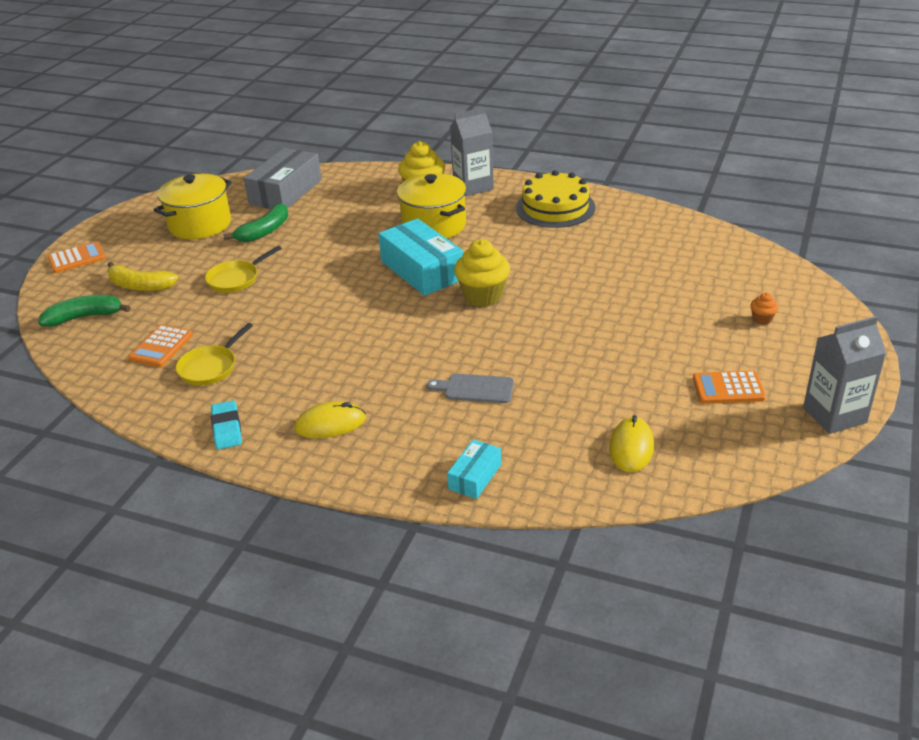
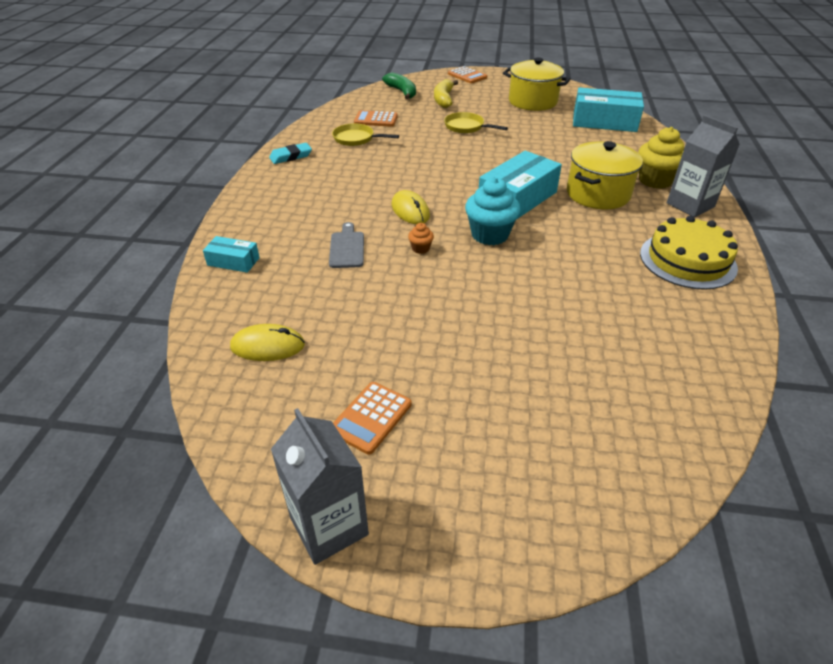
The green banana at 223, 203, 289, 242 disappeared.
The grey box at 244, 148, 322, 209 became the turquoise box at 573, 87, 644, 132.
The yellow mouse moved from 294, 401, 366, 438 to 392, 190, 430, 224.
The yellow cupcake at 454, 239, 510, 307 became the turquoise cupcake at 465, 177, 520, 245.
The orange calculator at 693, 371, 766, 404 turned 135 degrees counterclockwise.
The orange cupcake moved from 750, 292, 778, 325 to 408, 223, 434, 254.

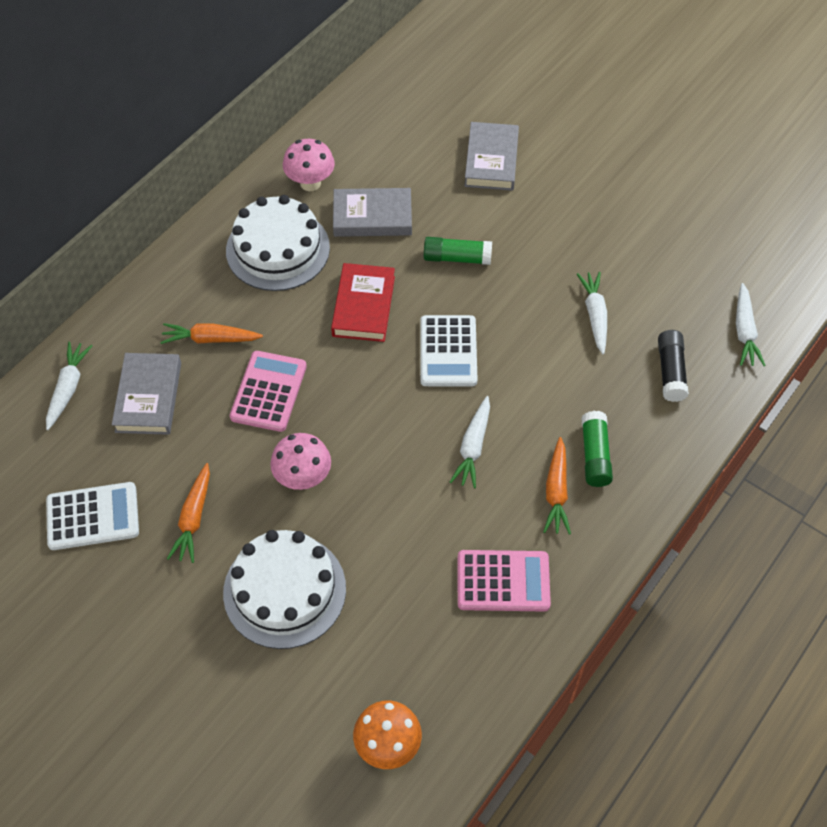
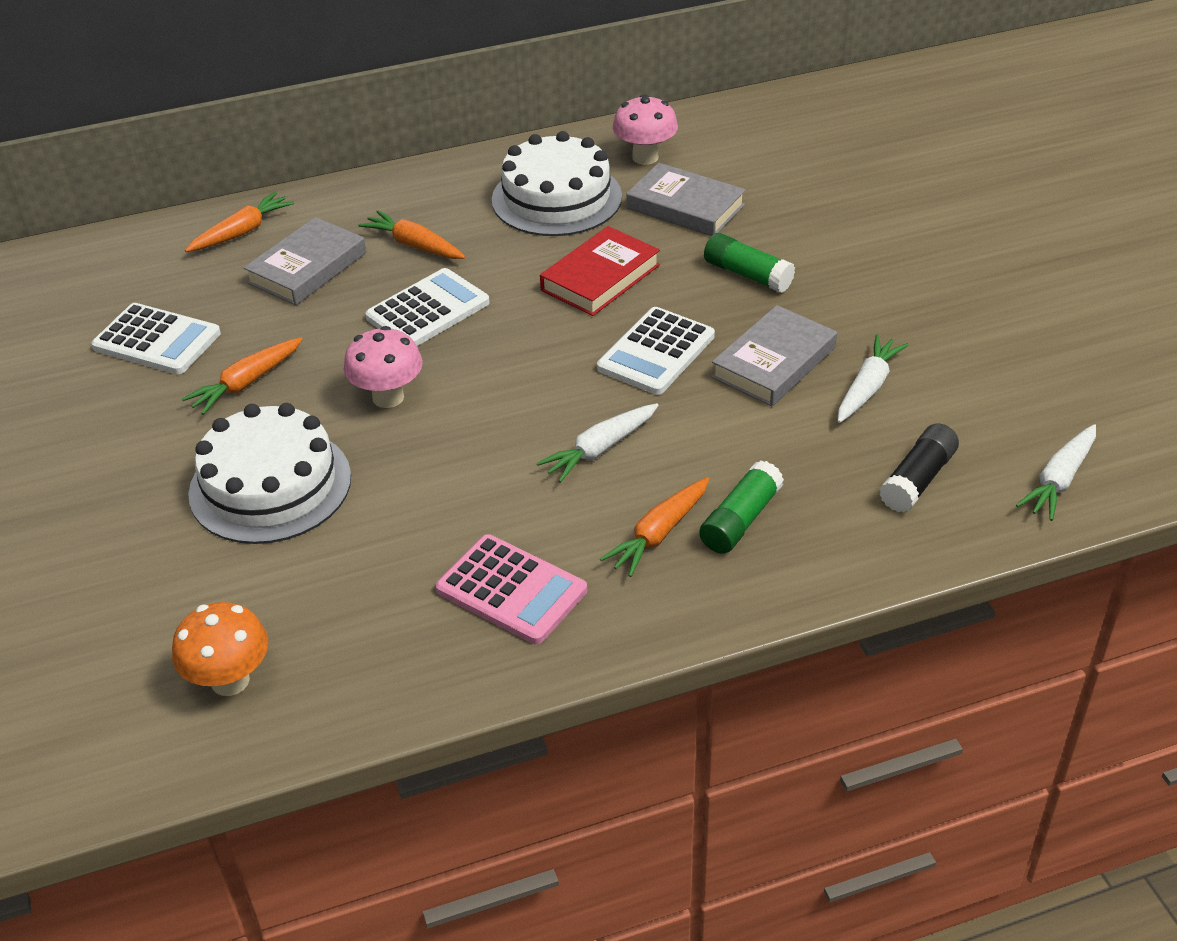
The white carrot at 46, 342, 92, 430 became the orange carrot at 185, 192, 294, 252.
The pink calculator at 230, 351, 307, 432 became the white calculator at 365, 268, 490, 346.
The grey book moved from 465, 122, 519, 191 to 711, 305, 837, 406.

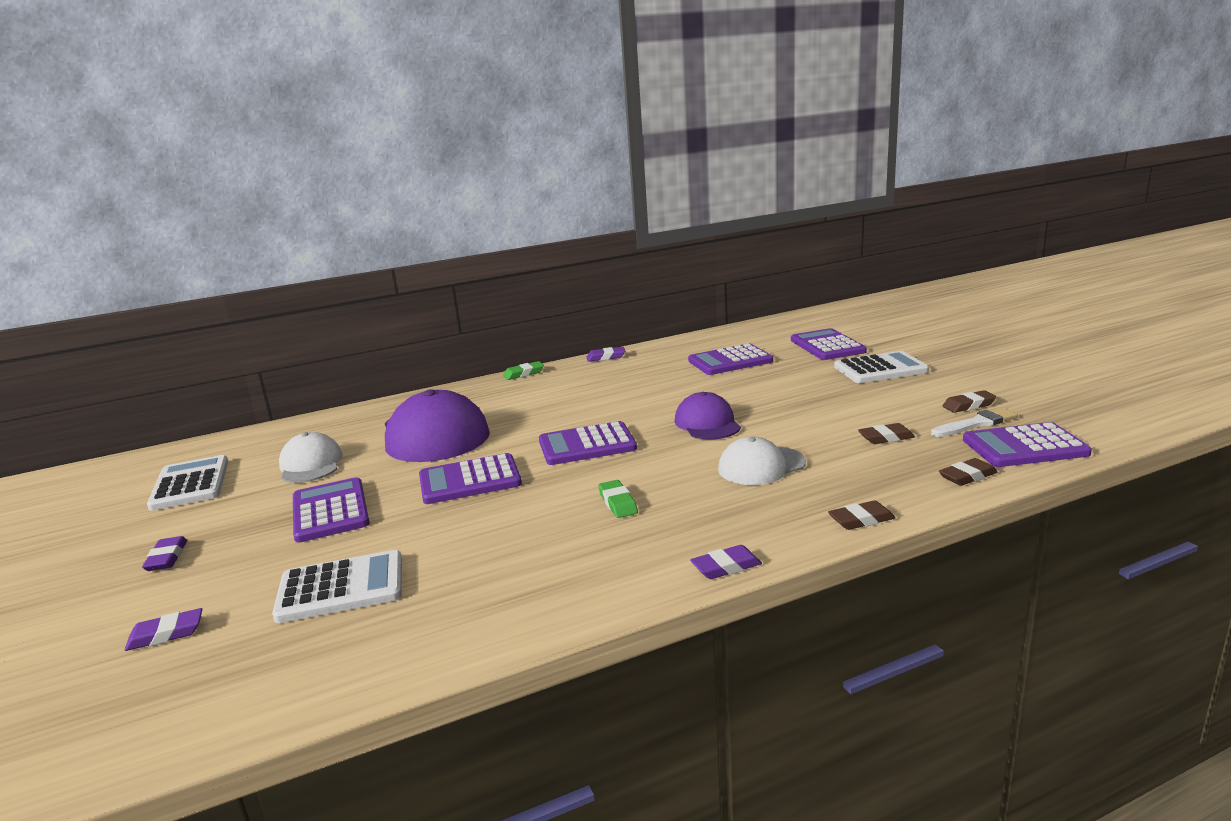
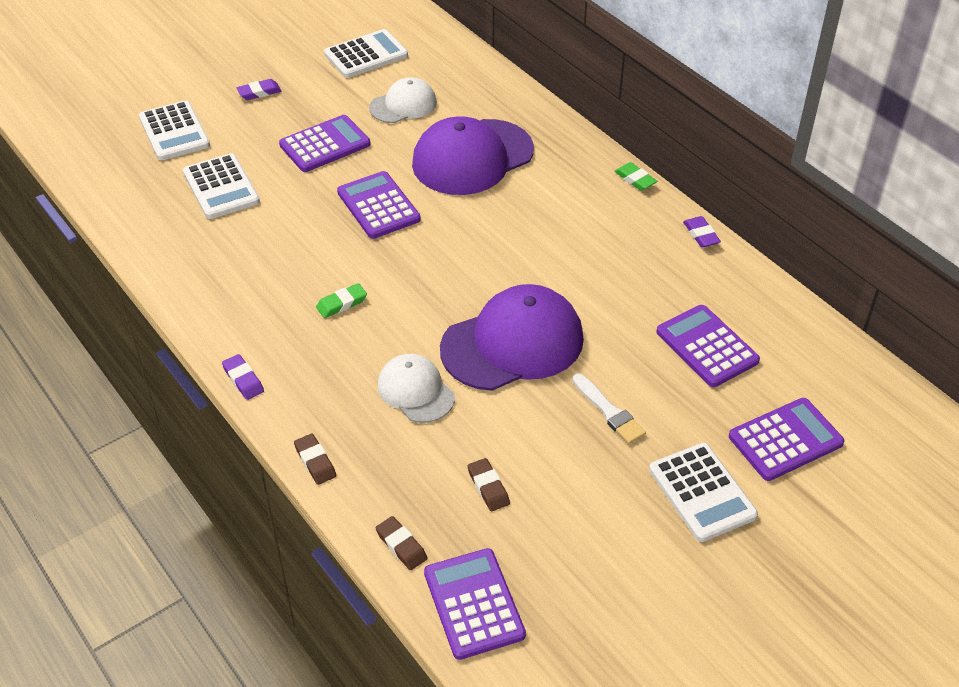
The purple eraser at 125, 608, 202, 651 was replaced by the white calculator at 139, 100, 210, 160.
The purple calculator at 539, 421, 637, 465 disappeared.
The purple cap at 675, 392, 741, 439 changed to 1.76 times the size.
The white brush moved from 931, 407, 1018, 437 to 572, 373, 646, 444.
The brown eraser at 943, 390, 996, 413 disappeared.

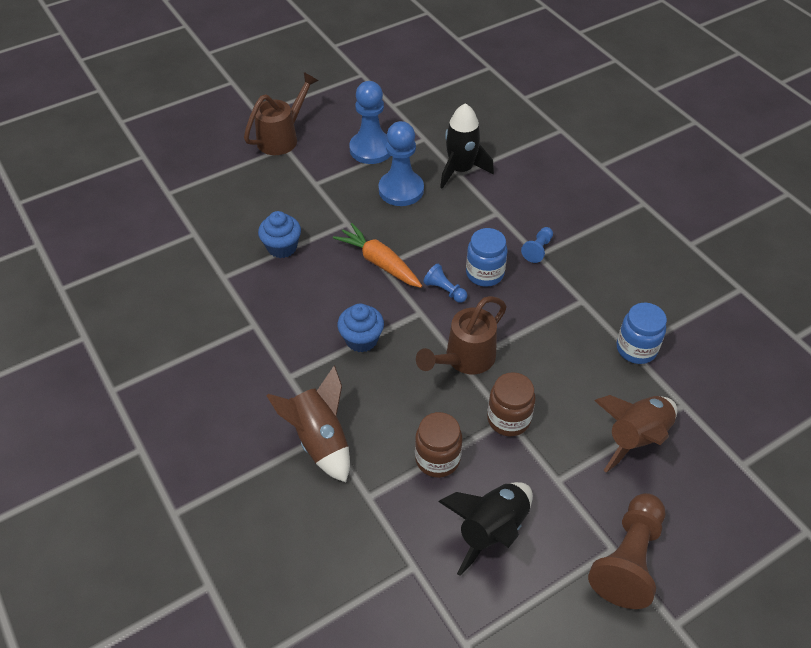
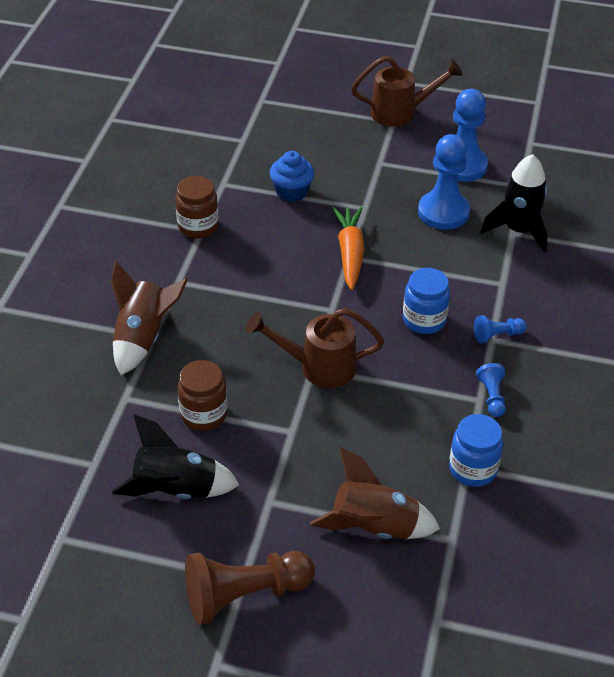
The blue cupcake at 337, 303, 384, 353 disappeared.
The blue pawn moved from 423, 264, 467, 303 to 476, 363, 506, 417.
The brown jar moved from 487, 372, 536, 436 to 175, 176, 218, 238.

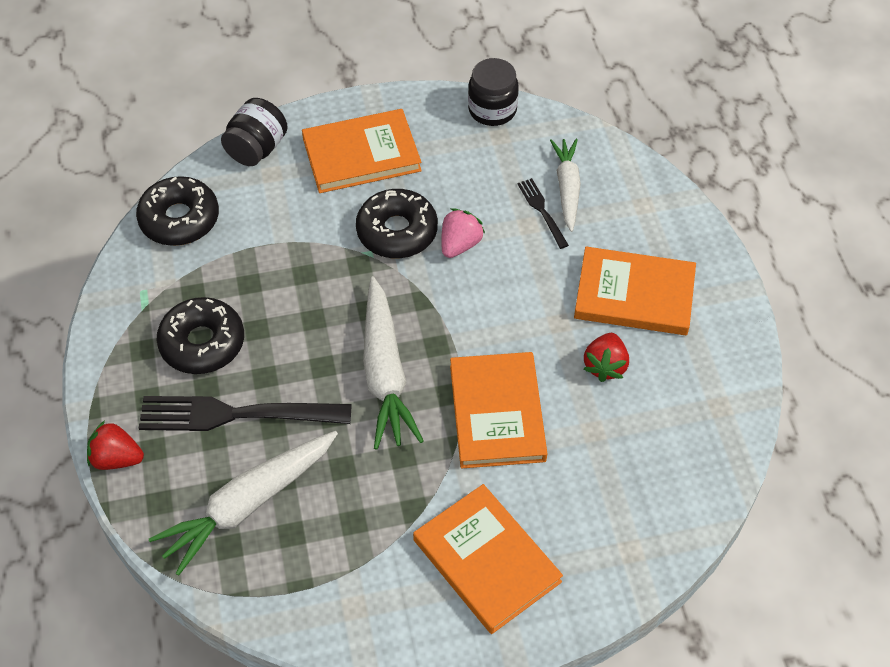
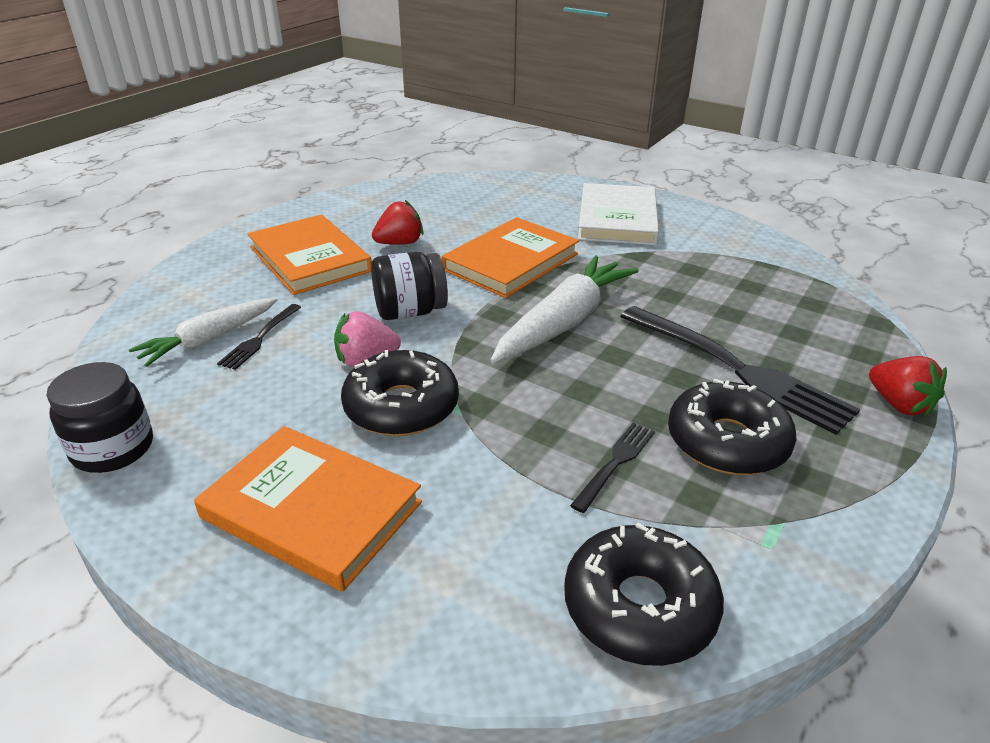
The white carrot at 149, 431, 338, 576 disappeared.
The black jar moved from 221, 98, 288, 166 to 371, 252, 448, 320.
The orange book at 413, 484, 563, 634 became the white book at 578, 183, 659, 245.
The black fork at 570, 423, 655, 513 appeared.

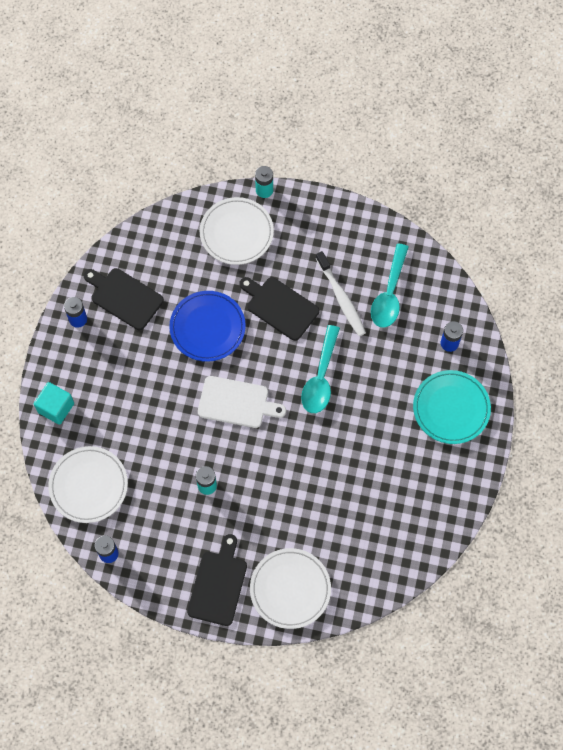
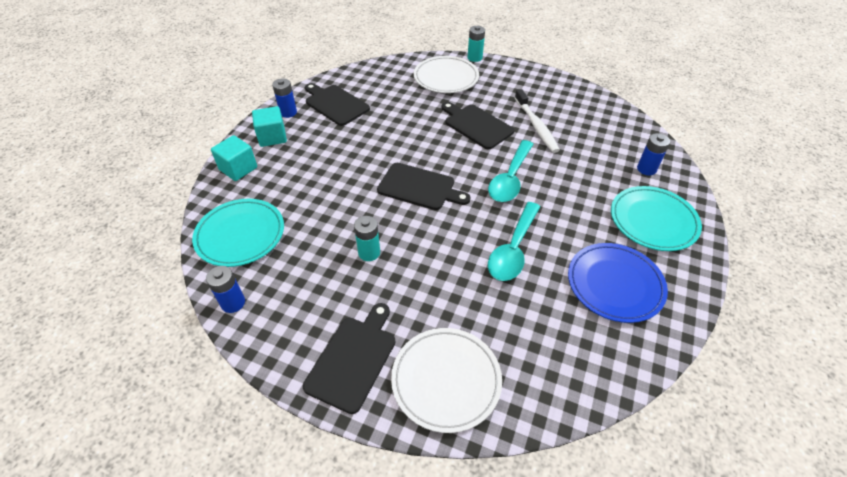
The white plate at 48, 446, 128, 523 became the turquoise plate at 192, 199, 284, 267.
The blue plate moved from 169, 291, 246, 362 to 568, 243, 668, 323.
The white cutting board at 198, 376, 286, 428 became the black cutting board at 377, 163, 471, 210.
The turquoise spoon moved from 371, 243, 409, 328 to 488, 202, 540, 281.
The turquoise cube at 252, 106, 287, 147 appeared.

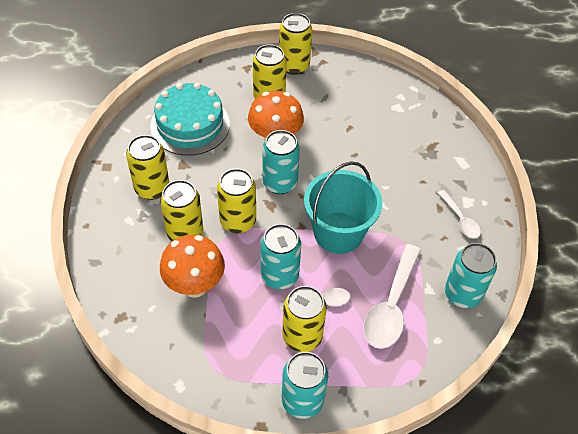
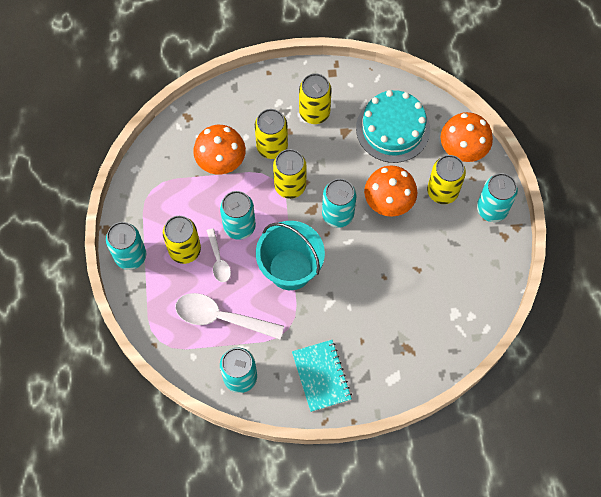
The yellow can at 279, 13, 312, 75 became the turquoise can at 477, 173, 518, 222.
The white spoon at 438, 190, 481, 239 was replaced by the turquoise notebook at 292, 340, 352, 412.
The orange mushroom at 441, 112, 493, 162 appeared.

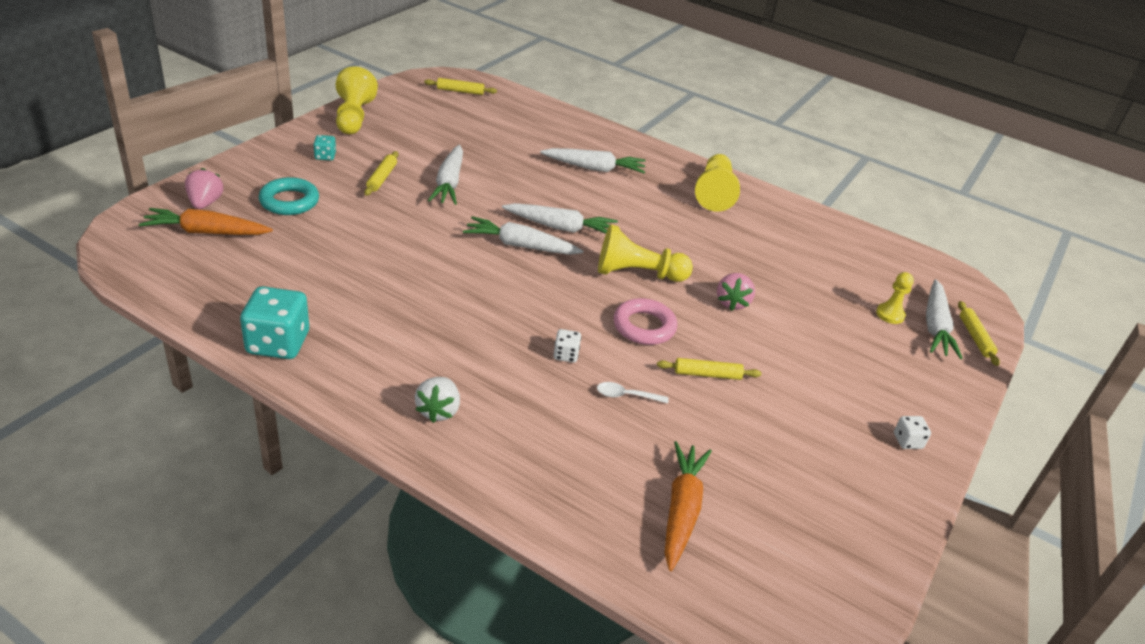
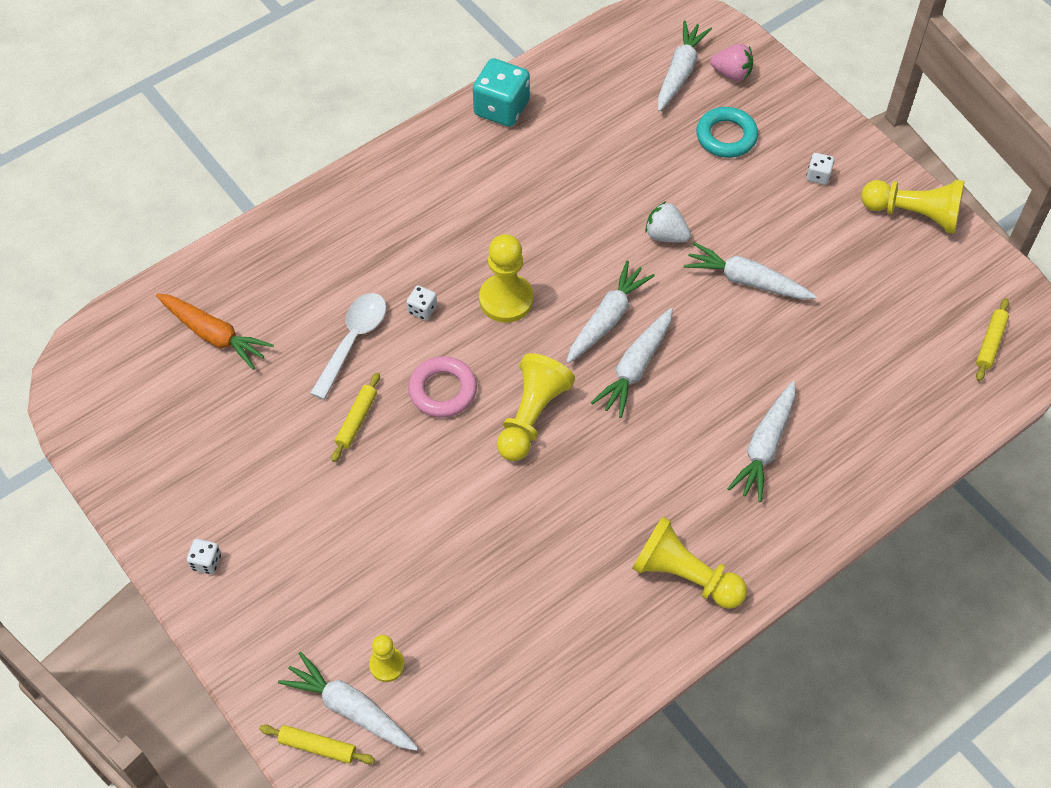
The orange carrot at 139, 208, 273, 235 became the white carrot at 657, 20, 712, 112.
The turquoise dice at 313, 135, 336, 160 became the white dice at 807, 153, 834, 185.
The yellow rolling pin at 364, 151, 398, 196 disappeared.
The white strawberry moved from 415, 377, 460, 423 to 645, 201, 691, 243.
The white spoon at 597, 382, 669, 404 changed to 1.86 times the size.
The pink strawberry at 717, 273, 755, 311 disappeared.
The yellow pawn at 479, 234, 533, 323 appeared.

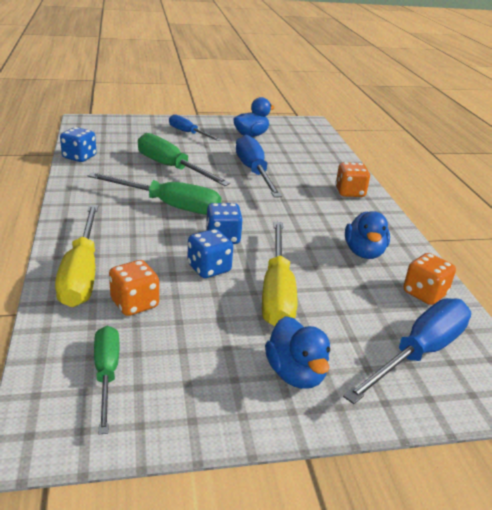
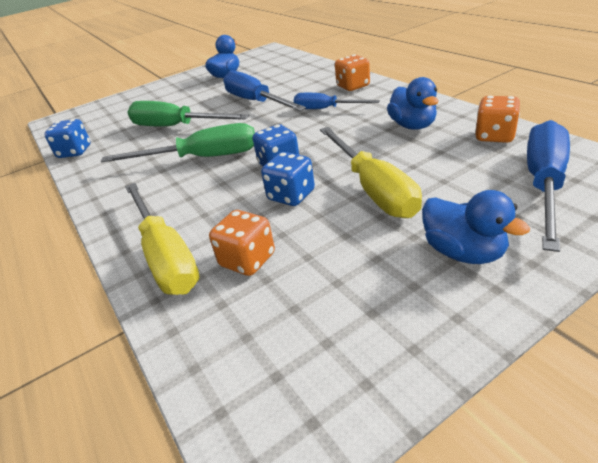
The green screwdriver at 94, 326, 120, 434 disappeared.
The blue screwdriver moved from 169, 114, 221, 141 to 294, 93, 380, 109.

